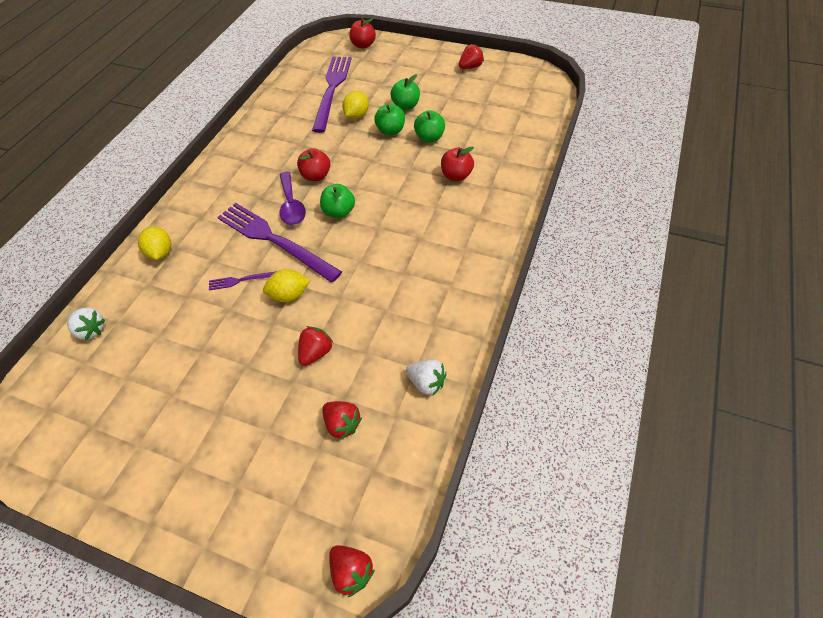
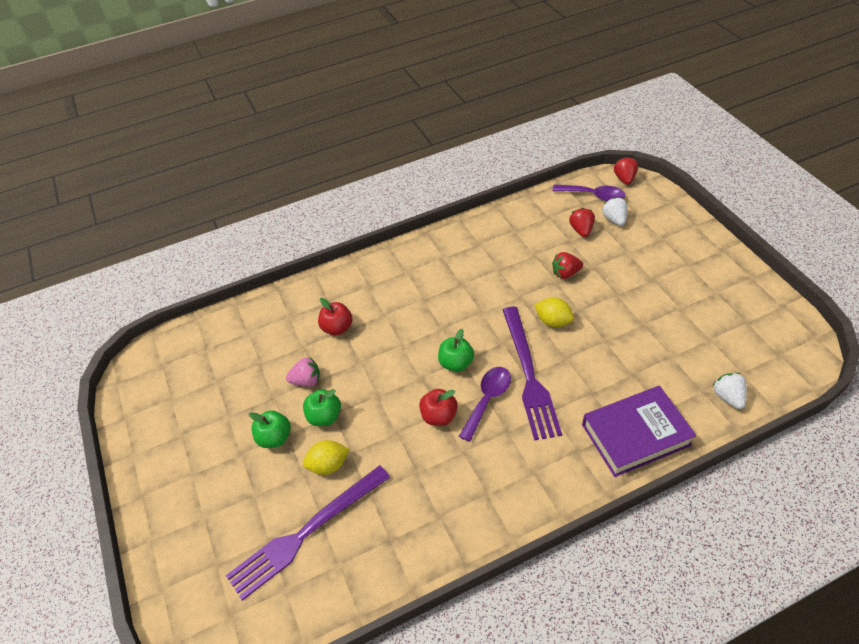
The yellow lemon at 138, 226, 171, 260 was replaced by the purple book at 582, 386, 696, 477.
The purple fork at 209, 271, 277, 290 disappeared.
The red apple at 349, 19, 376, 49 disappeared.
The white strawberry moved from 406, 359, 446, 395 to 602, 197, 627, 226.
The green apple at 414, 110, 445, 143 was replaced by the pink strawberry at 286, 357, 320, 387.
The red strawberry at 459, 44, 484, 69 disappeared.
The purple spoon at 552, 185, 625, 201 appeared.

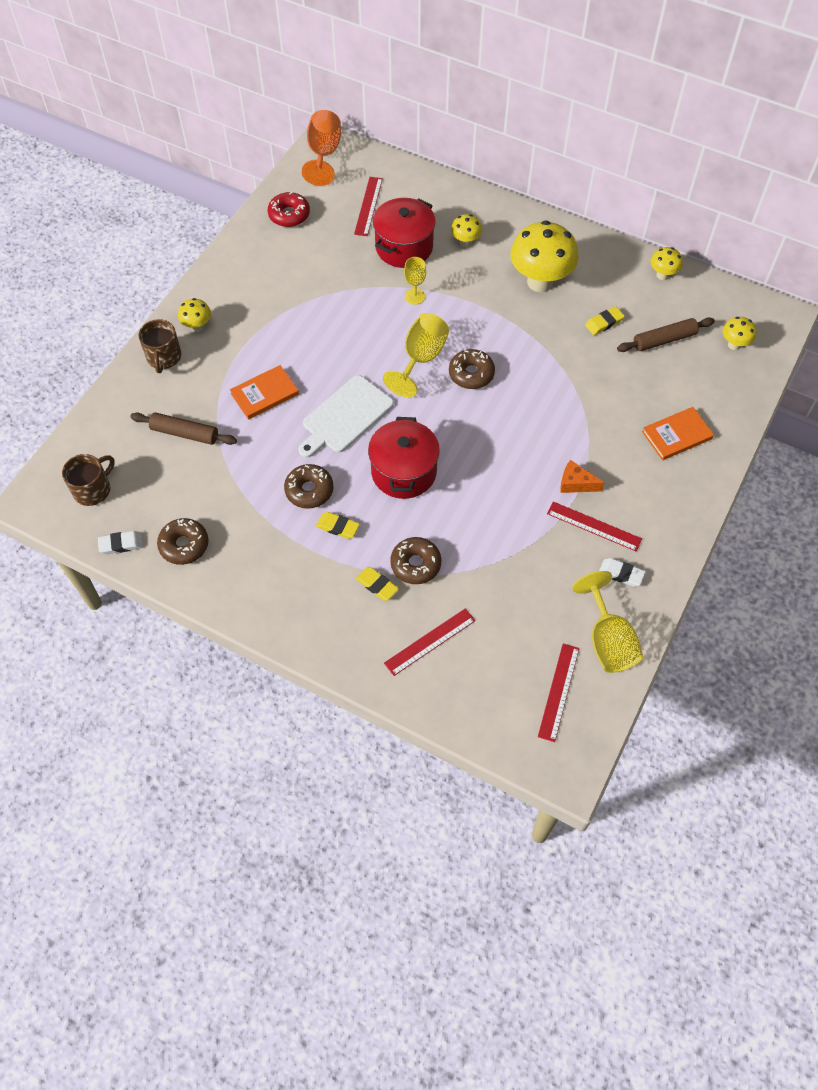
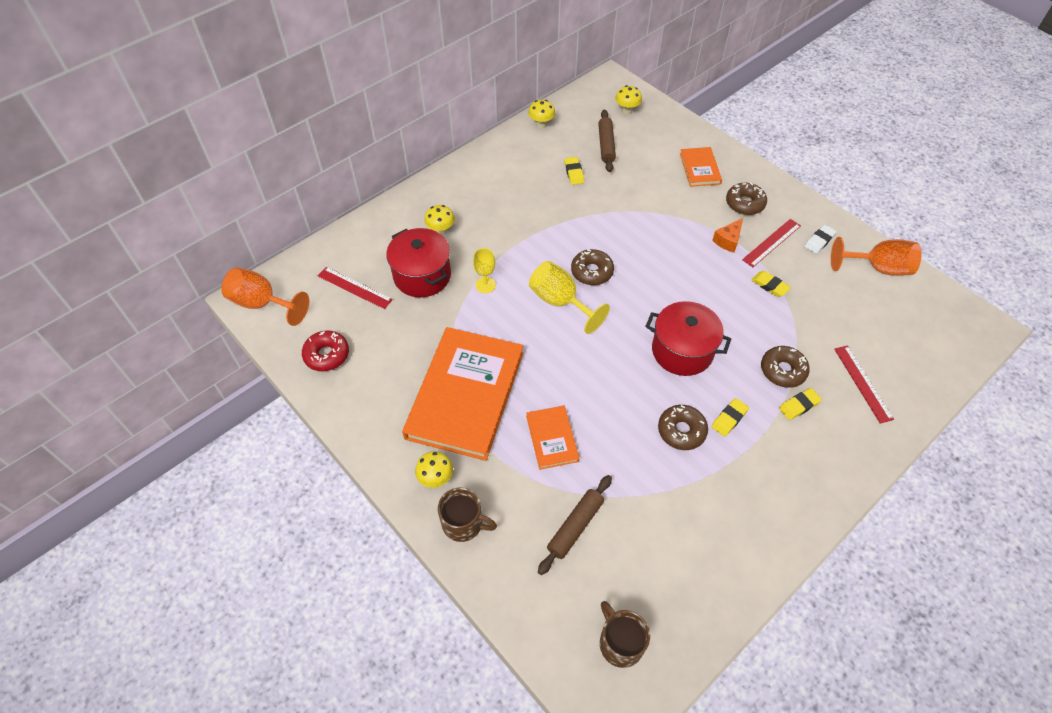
The white eraser at 98, 531, 143, 554 disappeared.
The brown donut moved from 157, 518, 209, 565 to 726, 183, 767, 215.
The white cutting board at 299, 375, 394, 458 disappeared.
The yellow mushroom at 510, 221, 578, 292 disappeared.
The red ruler at 538, 644, 579, 742 disappeared.
The yellow goblet at 572, 571, 643, 673 became the orange goblet at 831, 237, 921, 276.
The orange book at 402, 327, 523, 461 appeared.
The yellow eraser at 751, 271, 791, 297 appeared.

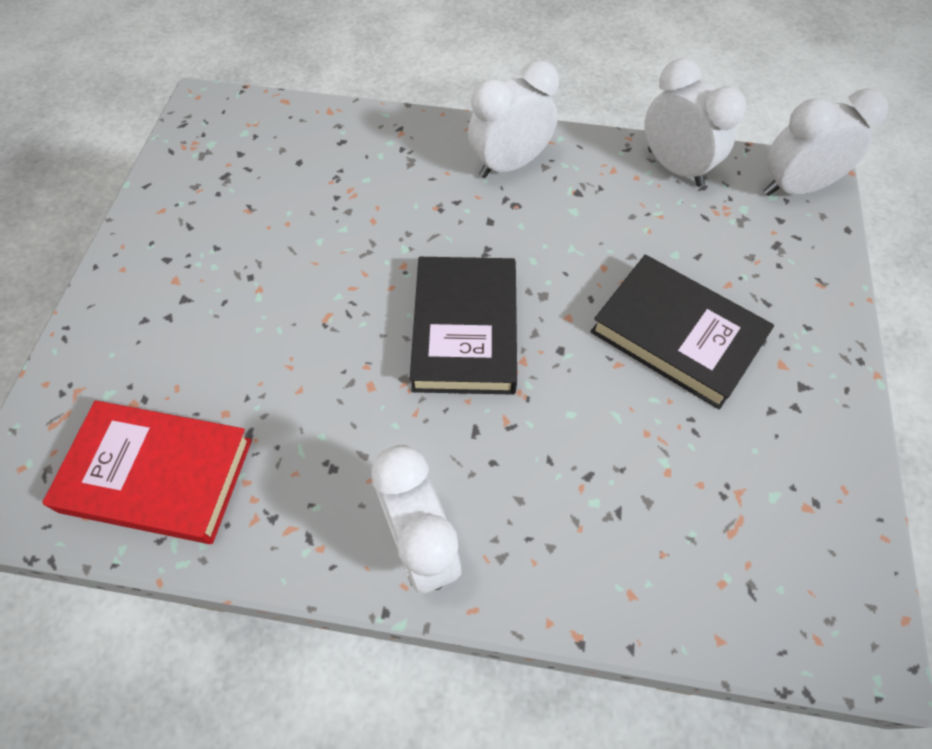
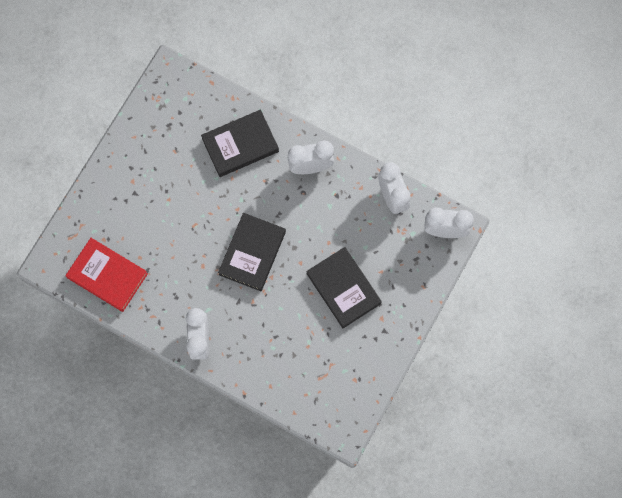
The black book at 201, 110, 279, 177 appeared.

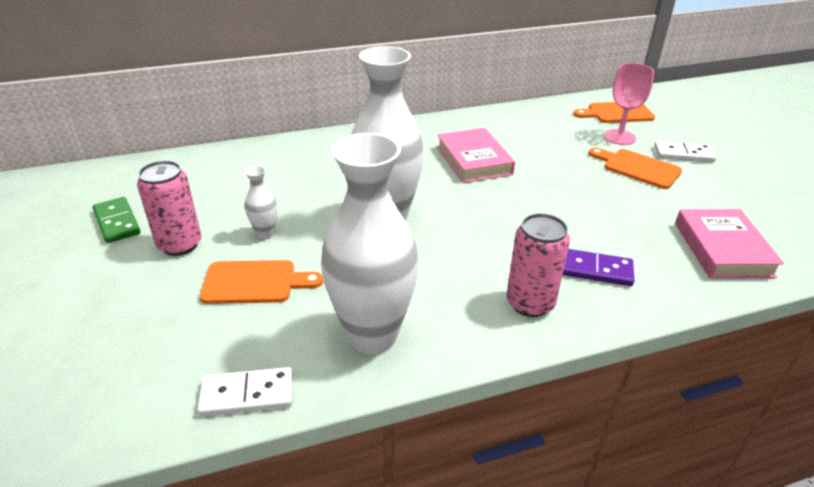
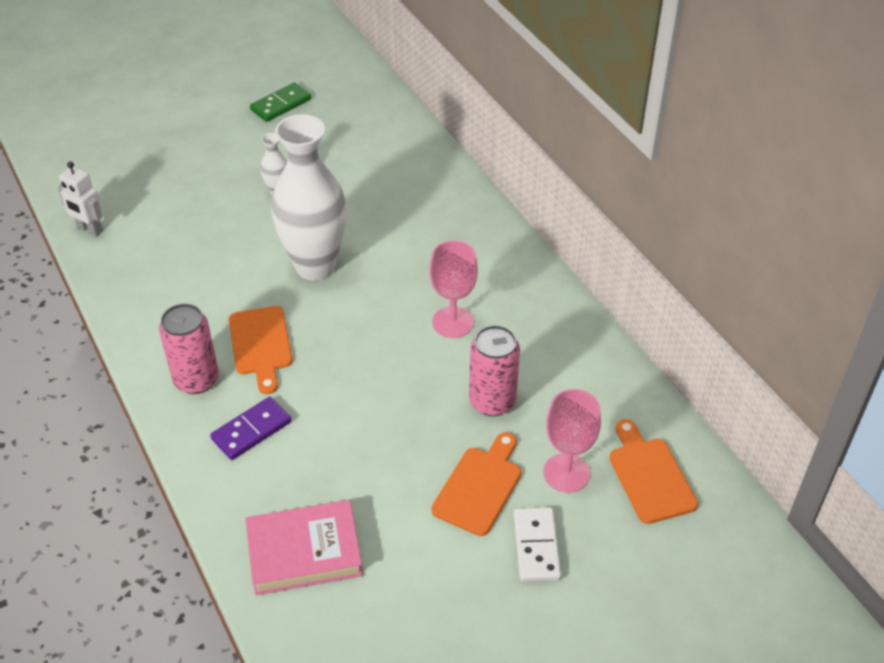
The pink can moved from 137, 161, 201, 256 to 469, 325, 520, 416.
The white domino at 197, 367, 293, 417 was replaced by the white robot at 58, 161, 103, 237.
The orange cutting board moved from 200, 260, 323, 304 to 229, 306, 293, 394.
The white vase at 321, 133, 419, 354 disappeared.
The pink book at 437, 128, 515, 183 was replaced by the pink goblet at 430, 240, 478, 338.
The purple domino at 563, 249, 635, 286 turned 45 degrees clockwise.

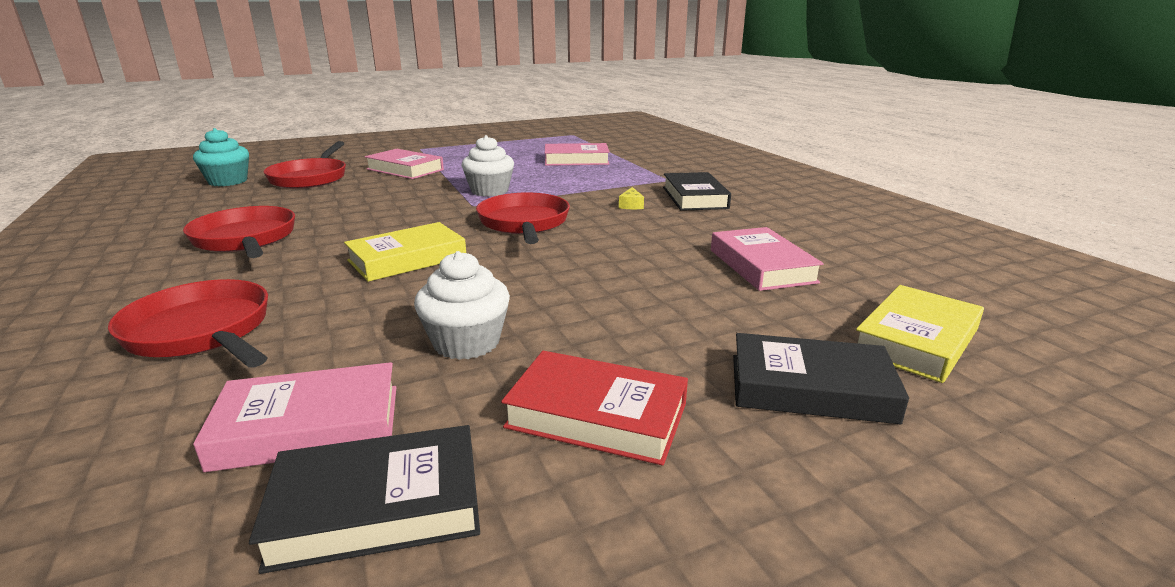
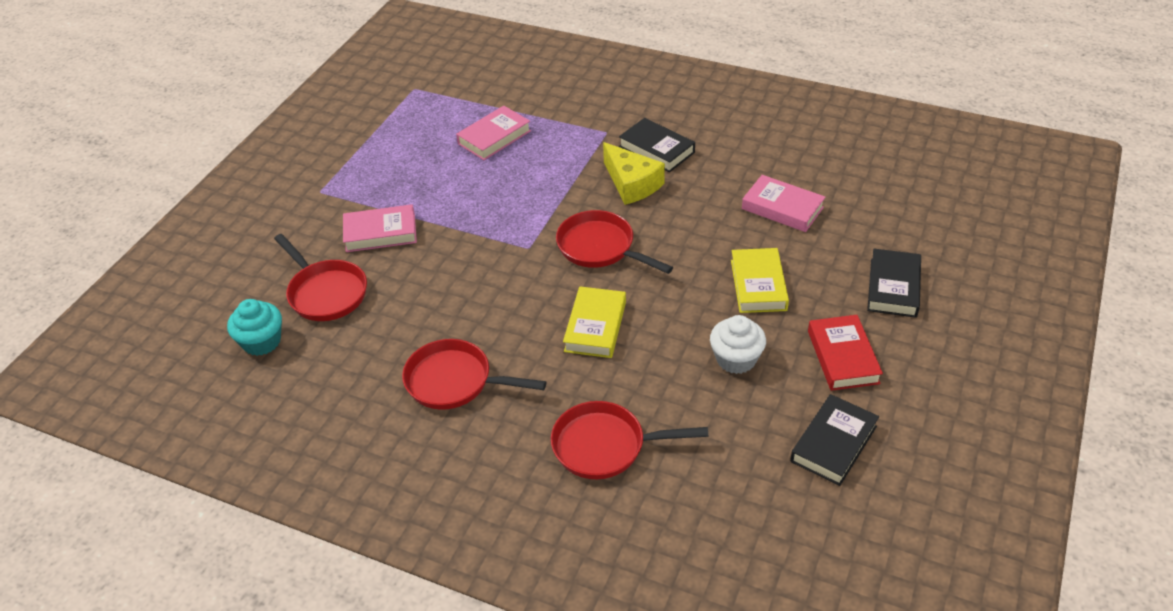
The pink book at 193, 362, 396, 472 disappeared.
The white cupcake at 461, 135, 514, 197 disappeared.
The red book at 501, 351, 688, 466 turned 75 degrees counterclockwise.
The yellow cheese at 619, 187, 644, 209 changed to 2.44 times the size.
The black book at 733, 333, 909, 424 turned 45 degrees counterclockwise.
The yellow book moved from 856, 285, 984, 383 to 731, 248, 789, 313.

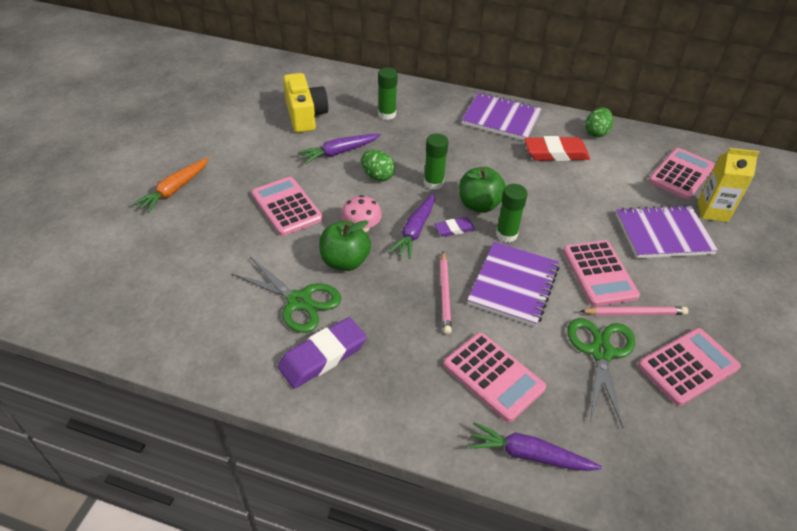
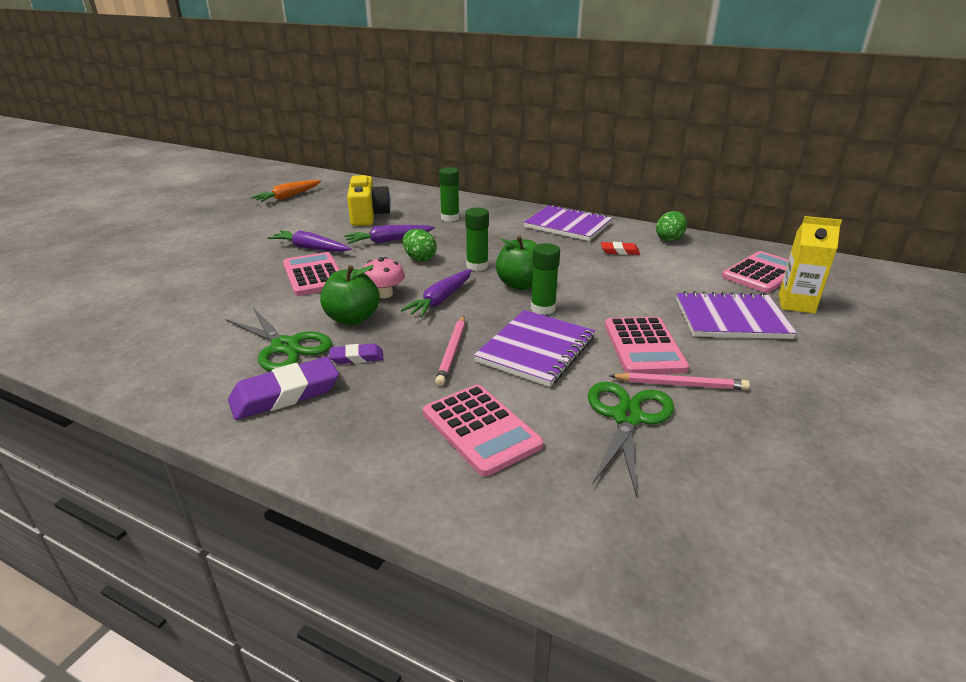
The orange carrot moved from 133, 158, 209, 213 to 251, 180, 321, 202.
The purple eraser moved from 434, 217, 475, 237 to 329, 344, 383, 364.
The purple carrot moved from 469, 422, 602, 471 to 268, 230, 351, 252.
The red eraser at 524, 136, 590, 161 changed to 0.54 times the size.
The pink calculator at 638, 328, 741, 406 disappeared.

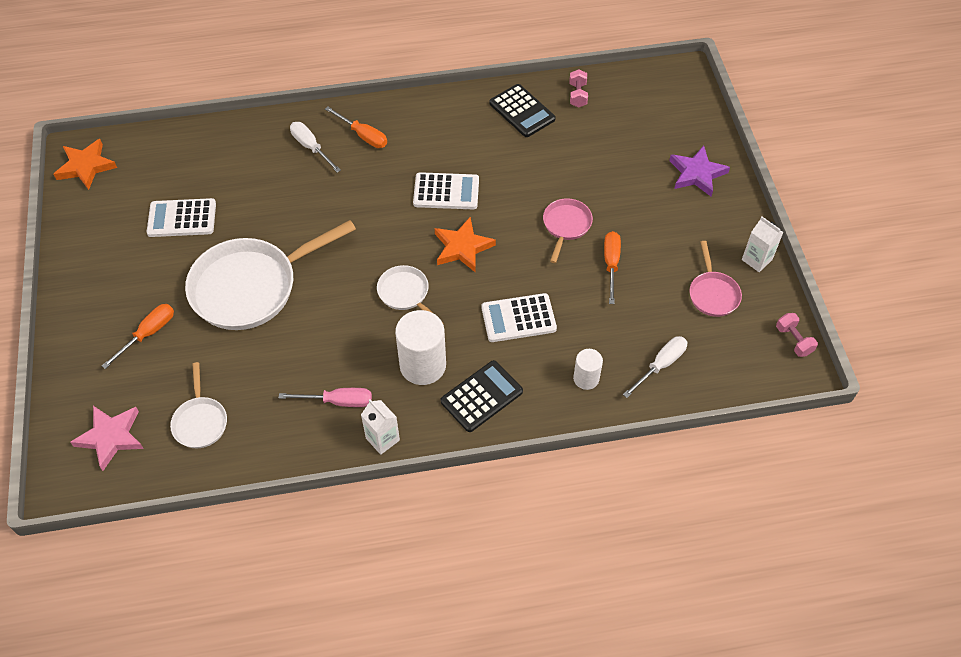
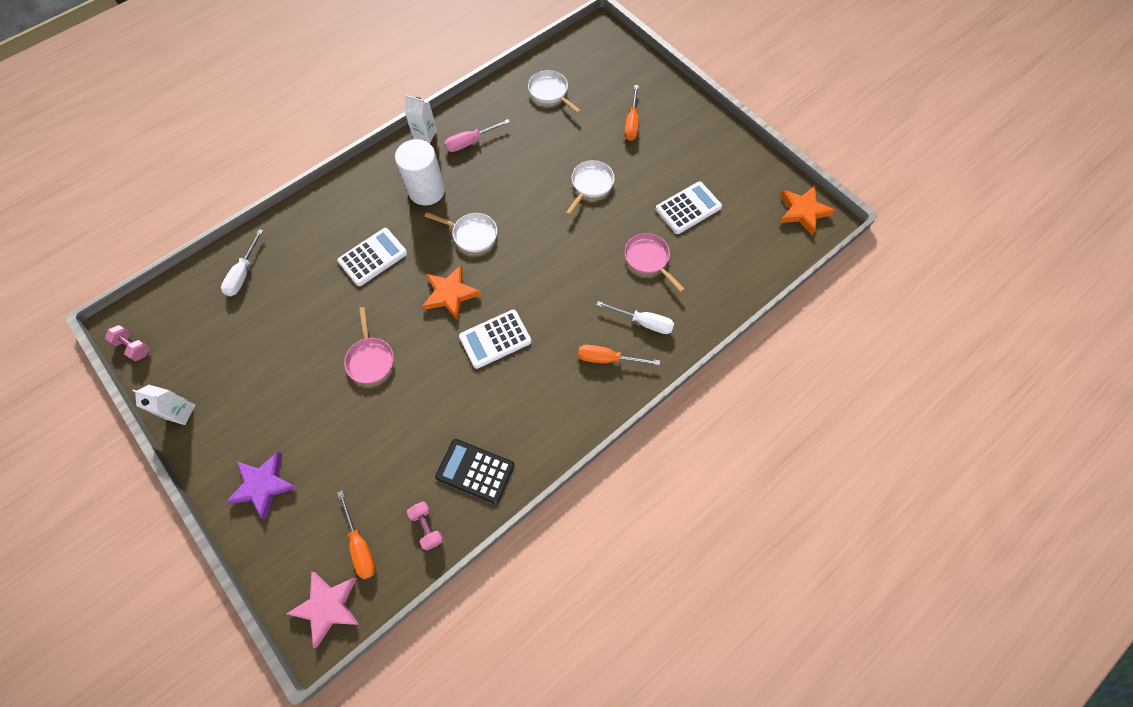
The pink star moved from 70, 406, 144, 471 to 287, 572, 359, 648.
The white pan at 185, 220, 356, 330 changed to 0.49 times the size.
The black calculator at 441, 360, 523, 432 disappeared.
The white cylinder at 573, 349, 603, 390 disappeared.
The orange screwdriver moved from 604, 231, 621, 304 to 337, 491, 376, 579.
The pink pan moved from 690, 241, 742, 317 to 624, 233, 684, 292.

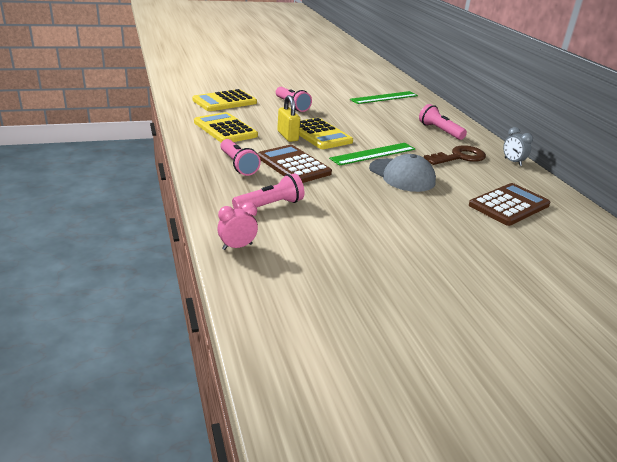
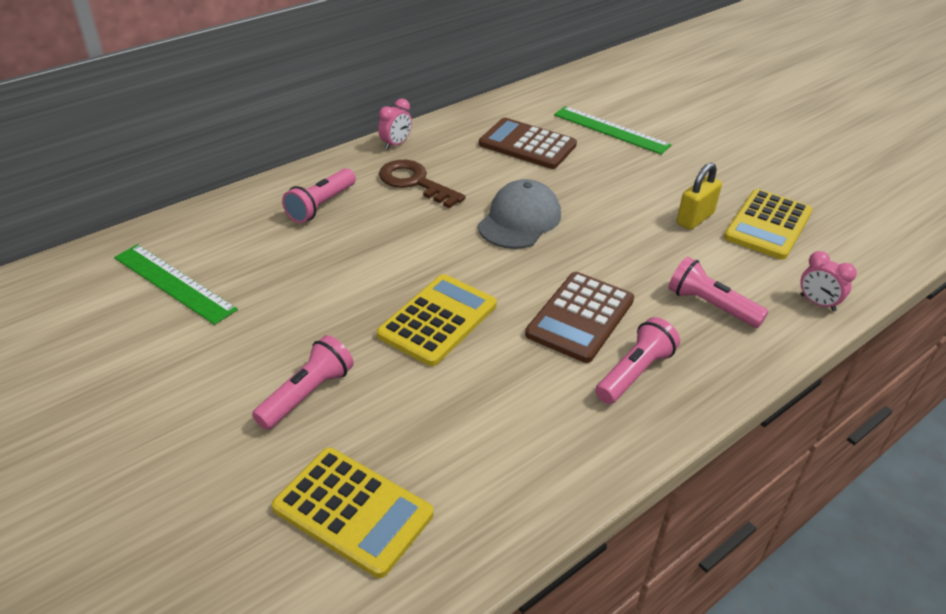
The yellow calculator moved from 194, 112, 258, 142 to 724, 189, 812, 260.
The yellow padlock moved from 277, 95, 300, 142 to 676, 163, 722, 230.
The green ruler moved from 329, 143, 415, 166 to 554, 106, 672, 155.
The grey clock at 503, 127, 533, 166 became the pink clock at 378, 99, 412, 150.

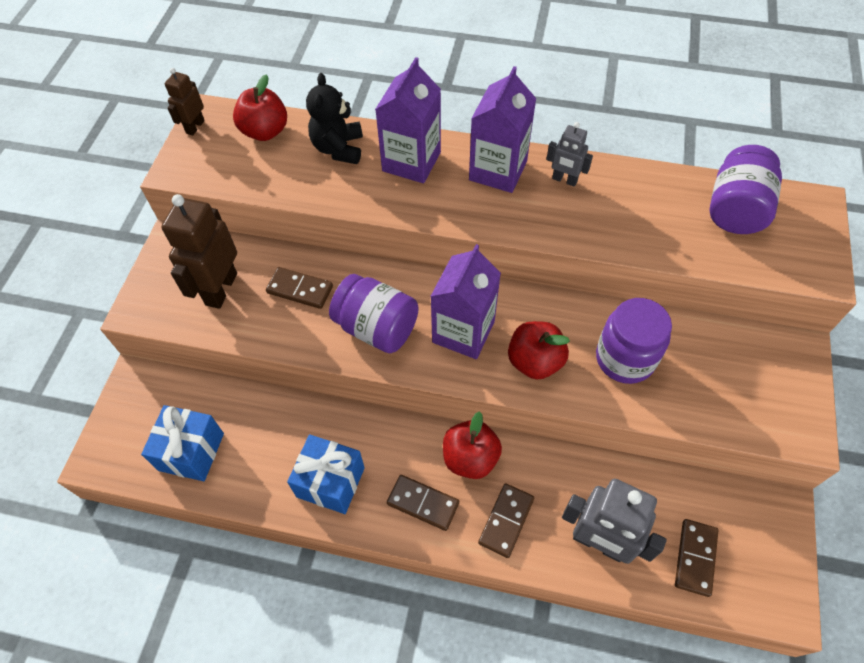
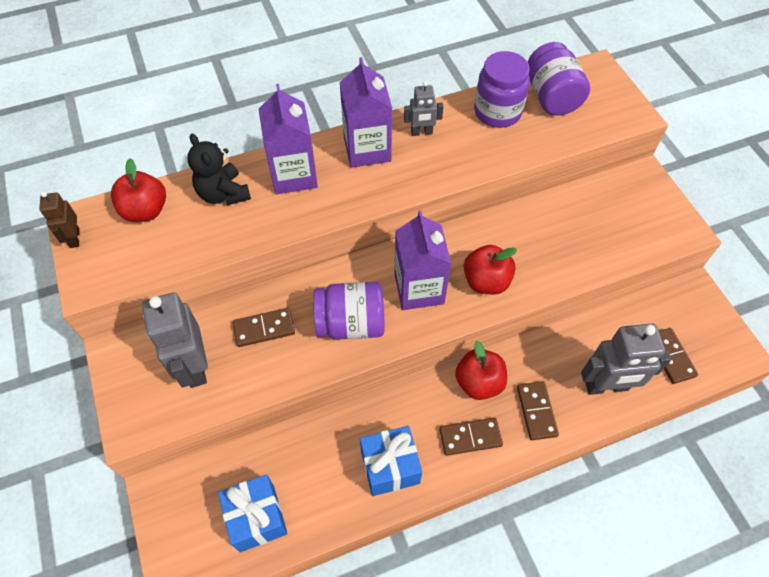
The brown robot at 162, 194, 237, 309 became the grey robot at 142, 292, 208, 388.
The purple jar moved from 596, 298, 672, 384 to 474, 51, 530, 128.

